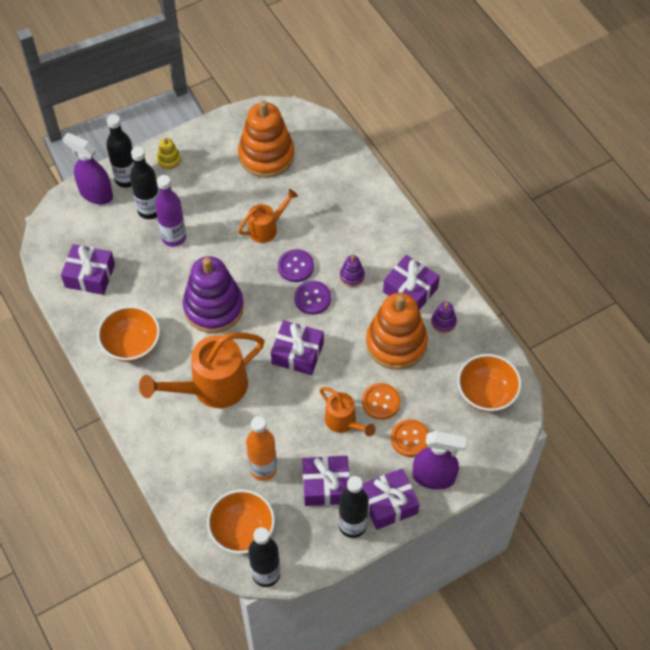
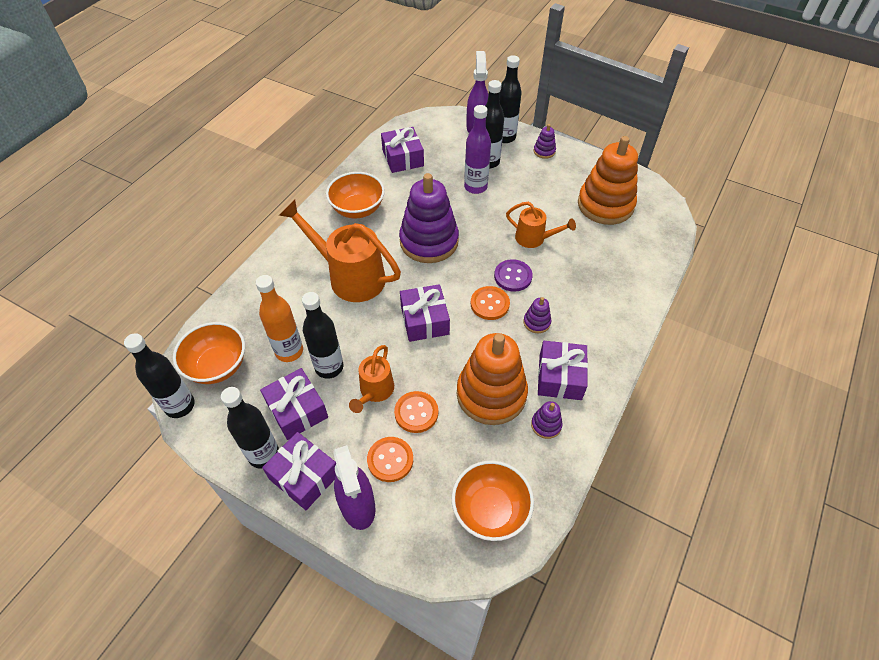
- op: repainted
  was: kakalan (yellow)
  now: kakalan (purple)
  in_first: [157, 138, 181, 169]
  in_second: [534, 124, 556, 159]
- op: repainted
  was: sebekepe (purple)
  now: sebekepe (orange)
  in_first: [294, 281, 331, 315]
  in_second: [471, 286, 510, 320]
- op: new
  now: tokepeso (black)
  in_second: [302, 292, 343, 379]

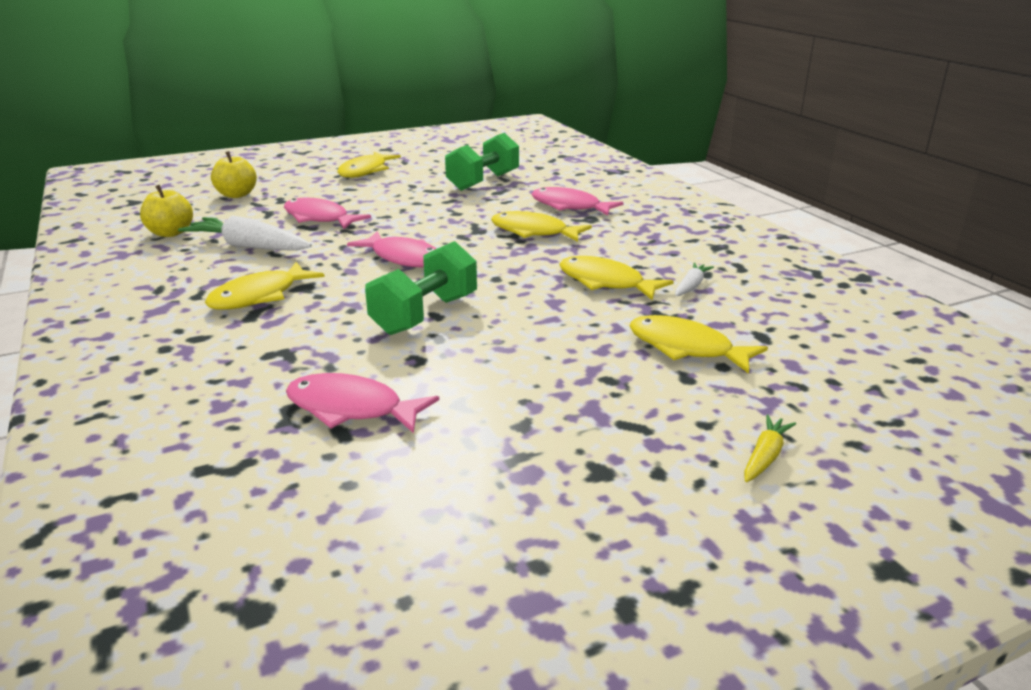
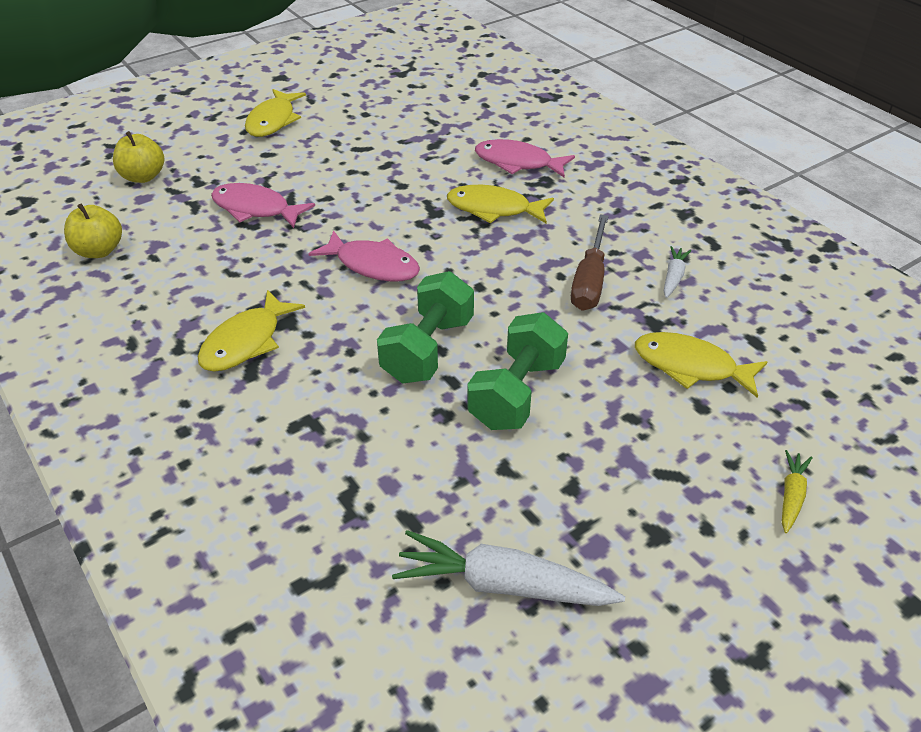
- op: shifted
  was: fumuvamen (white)
  in_first: [178, 216, 312, 251]
  in_second: [392, 530, 625, 606]
- op: gone
  was: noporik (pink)
  in_first: [286, 373, 439, 433]
- op: shifted
  was: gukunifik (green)
  in_first: [445, 133, 519, 191]
  in_second: [467, 312, 568, 430]
- op: swapped
  was: noporik (yellow)
  now: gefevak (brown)
  in_first: [559, 256, 674, 300]
  in_second: [571, 214, 609, 311]

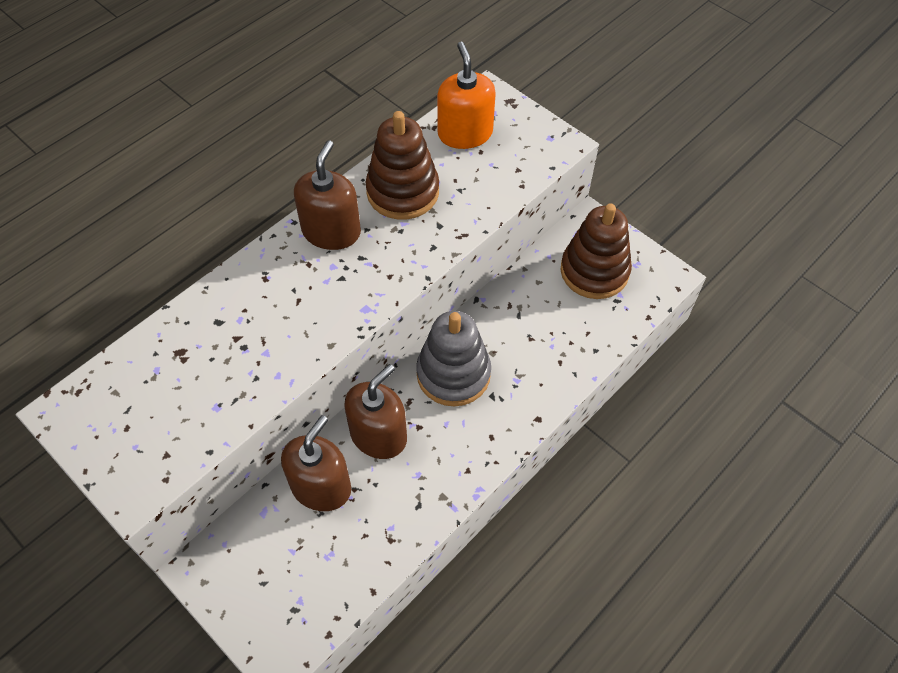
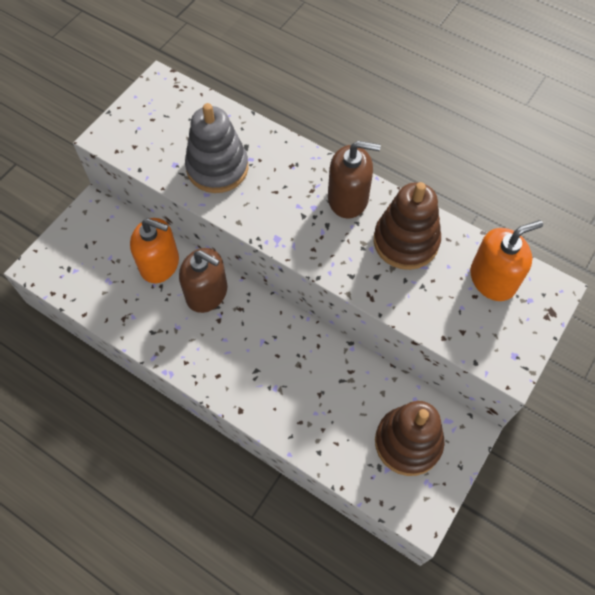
- op: repainted
  was: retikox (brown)
  now: retikox (orange)
  in_first: [281, 415, 351, 511]
  in_second: [130, 218, 179, 283]
- op: shifted
  was: kakalan (grey)
  in_first: [416, 311, 491, 407]
  in_second: [185, 103, 248, 193]

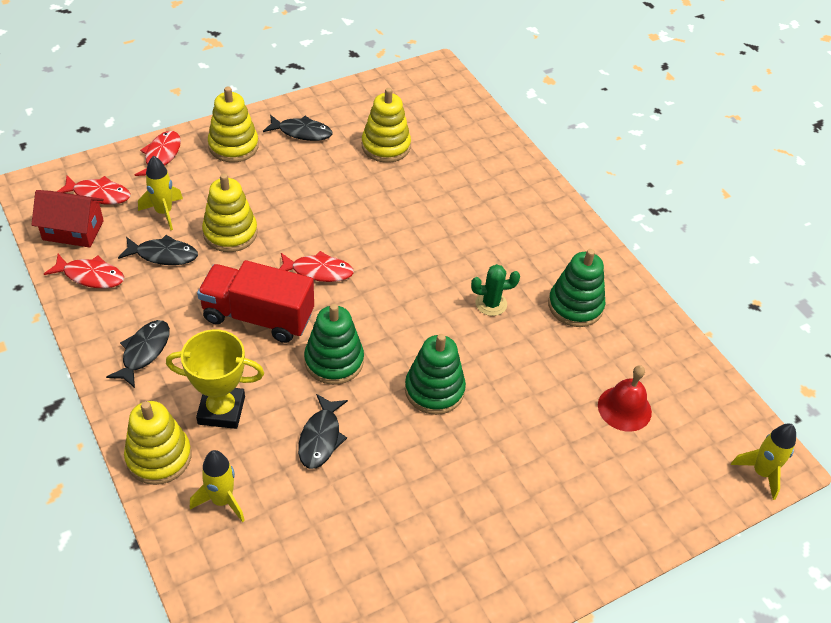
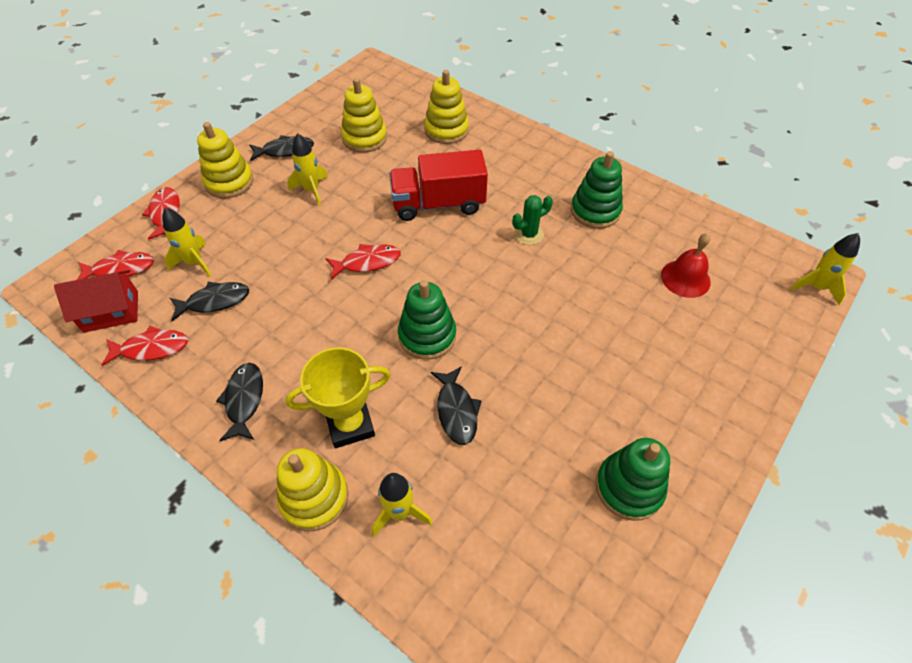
- op: shifted
  was: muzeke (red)
  in_first: [197, 260, 314, 343]
  in_second: [389, 150, 488, 221]
- op: shifted
  was: kakalan (yellow)
  in_first: [202, 174, 258, 252]
  in_second: [424, 70, 469, 144]
- op: shifted
  was: kakalan (green)
  in_first: [405, 334, 466, 415]
  in_second: [596, 438, 670, 521]
- op: new
  now: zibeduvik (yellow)
  in_second: [287, 133, 328, 206]

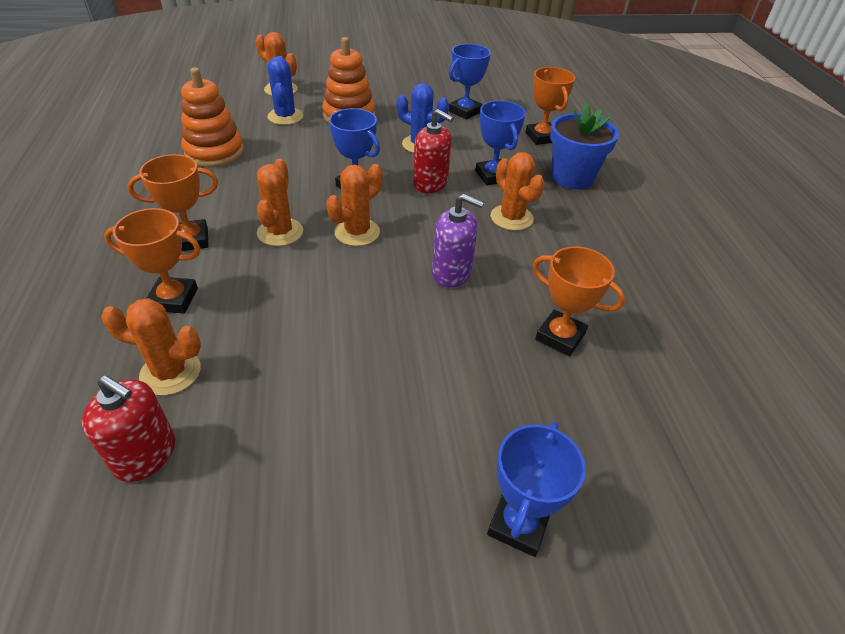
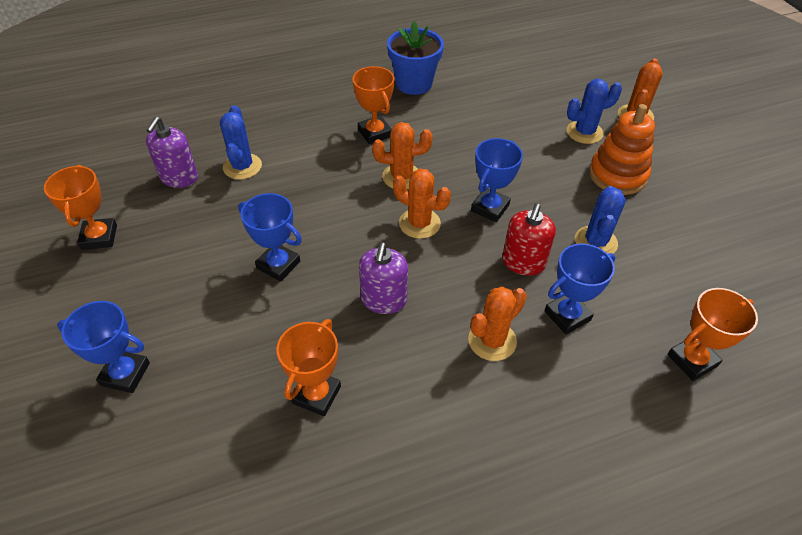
- op: repainted
  was: retikox (red)
  now: retikox (purple)
  in_first: [82, 376, 175, 482]
  in_second: [146, 117, 198, 188]
- op: repainted
  was: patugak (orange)
  now: patugak (blue)
  in_first: [102, 298, 201, 396]
  in_second: [220, 105, 262, 180]
- op: shifted
  was: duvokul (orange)
  in_first: [104, 208, 201, 314]
  in_second: [44, 165, 117, 250]
- op: gone
  was: kakalan (orange)
  in_first: [181, 68, 244, 167]
- op: shifted
  was: duvokul (blue)
  in_first: [449, 44, 491, 120]
  in_second: [238, 193, 302, 282]
- op: shifted
  was: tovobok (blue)
  in_first: [550, 103, 619, 189]
  in_second: [387, 21, 444, 95]

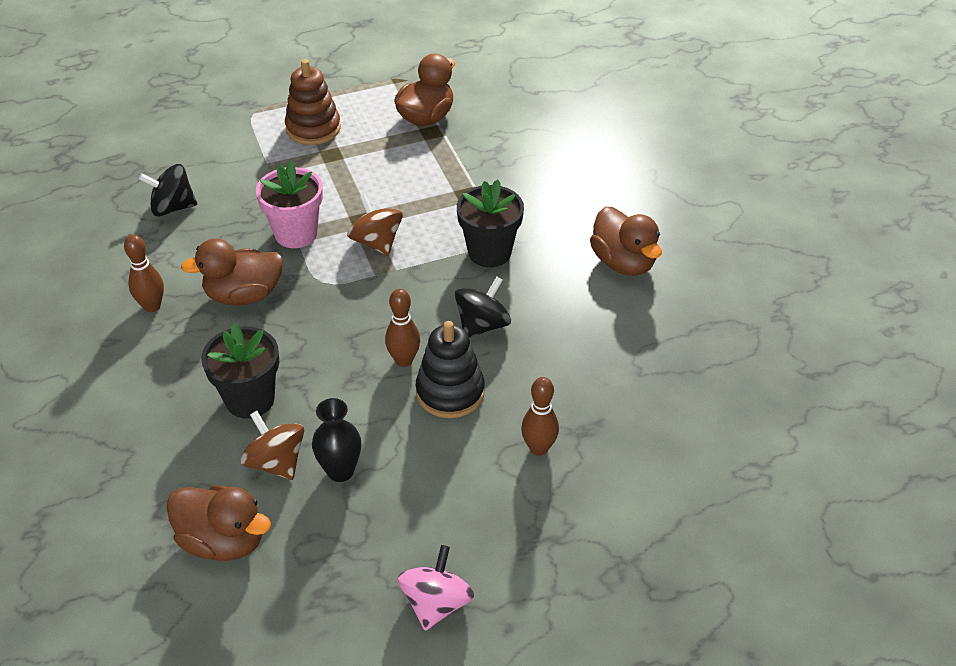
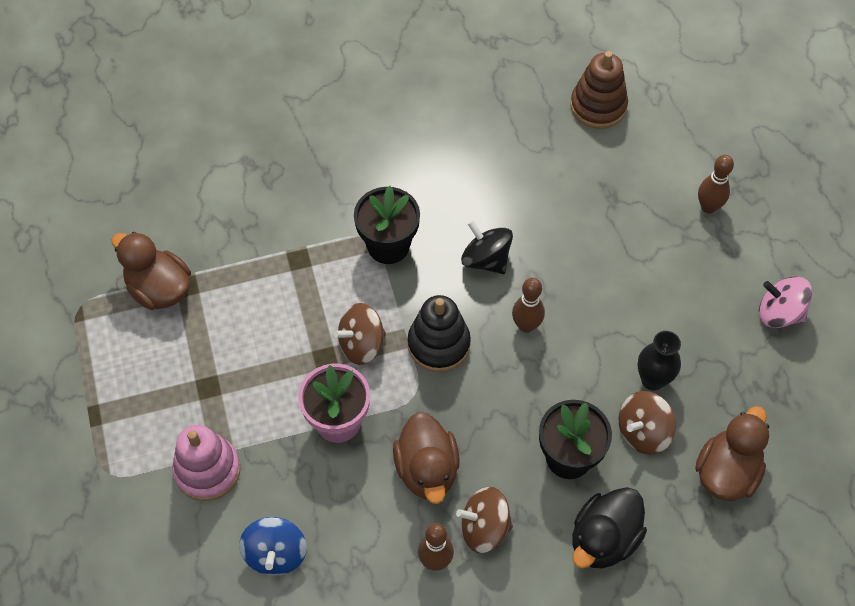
- op: repainted
  was: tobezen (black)
  now: tobezen (blue)
  in_first: [139, 164, 197, 216]
  in_second: [239, 517, 307, 576]
- op: shifted
  was: kakalan (brown)
  in_first: [285, 59, 341, 145]
  in_second: [570, 51, 628, 129]
- op: shifted
  was: kakalan (black)
  in_first: [416, 321, 485, 418]
  in_second: [408, 295, 471, 372]
- op: shifted
  was: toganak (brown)
  in_first: [521, 377, 559, 456]
  in_second: [698, 155, 734, 214]
- op: gone
  was: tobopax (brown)
  in_first: [590, 207, 662, 276]
- op: new
  now: kakalan (pink)
  in_second: [172, 425, 240, 501]
- op: new
  now: tobezen (brown)
  in_second: [456, 487, 513, 553]
- op: new
  now: tobopax (black)
  in_second: [573, 487, 647, 568]

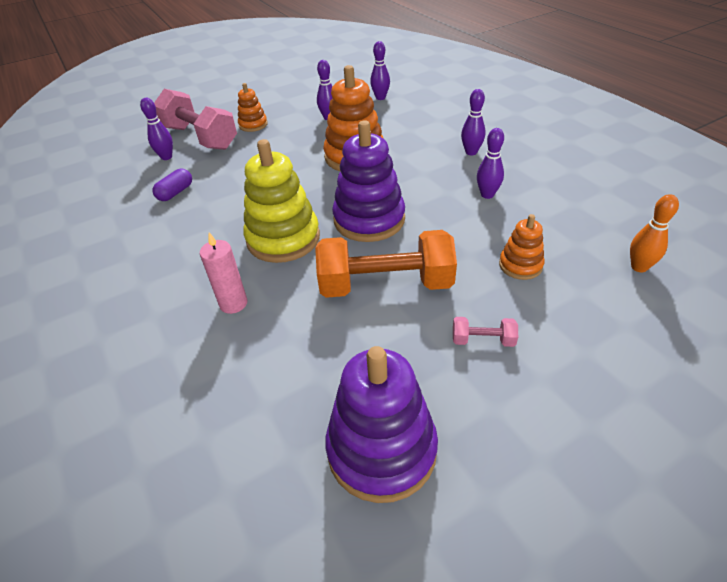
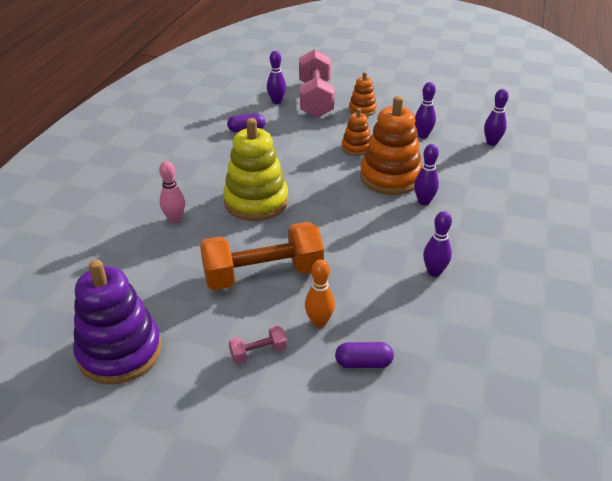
- op: swapped
  was: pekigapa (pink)
  now: toganak (pink)
  in_first: [200, 232, 247, 314]
  in_second: [159, 161, 185, 223]
- op: rotated
  was: gukunifik (orange)
  in_first: [315, 230, 457, 298]
  in_second: [200, 222, 324, 290]
  clockwise: -60
- op: gone
  was: kakalan (purple)
  in_first: [332, 120, 405, 242]
- op: rotated
  was: gukunifik (pink)
  in_first: [453, 317, 518, 347]
  in_second: [229, 326, 287, 364]
  clockwise: -75
- op: shifted
  was: toganak (purple)
  in_first: [461, 89, 486, 155]
  in_second: [414, 144, 439, 205]
- op: shifted
  was: kakalan (orange)
  in_first: [499, 214, 545, 280]
  in_second: [341, 108, 371, 156]
- op: shifted
  was: toganak (orange)
  in_first: [630, 194, 679, 272]
  in_second: [305, 260, 335, 328]
- op: new
  now: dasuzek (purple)
  in_second: [335, 342, 394, 368]

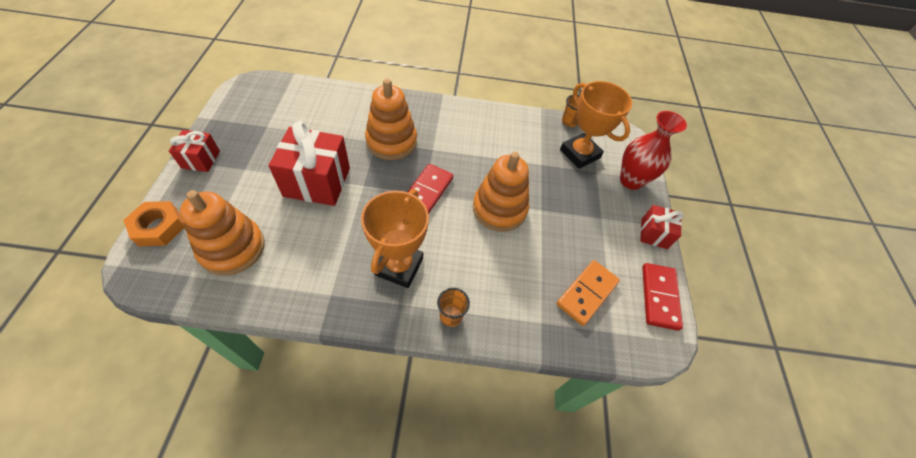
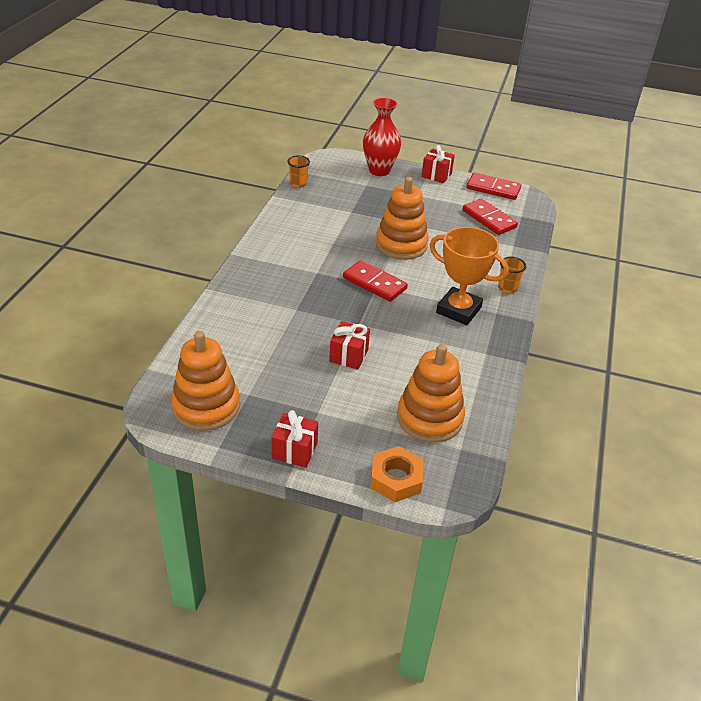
- op: scaled
  was: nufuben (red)
  in_first: [268, 121, 350, 206]
  in_second: [329, 321, 370, 370]
  ratio: 0.55
- op: shifted
  was: kakalan (orange)
  in_first: [365, 79, 417, 160]
  in_second: [171, 331, 240, 431]
- op: repainted
  was: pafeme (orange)
  now: pafeme (red)
  in_first: [556, 260, 620, 326]
  in_second: [462, 199, 518, 235]
- op: gone
  was: duvokul (orange)
  in_first: [560, 81, 632, 169]

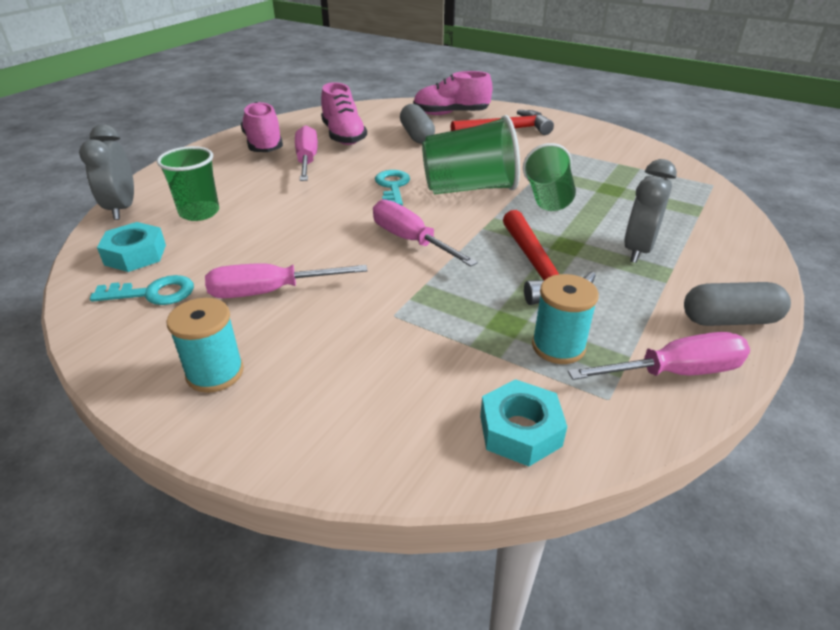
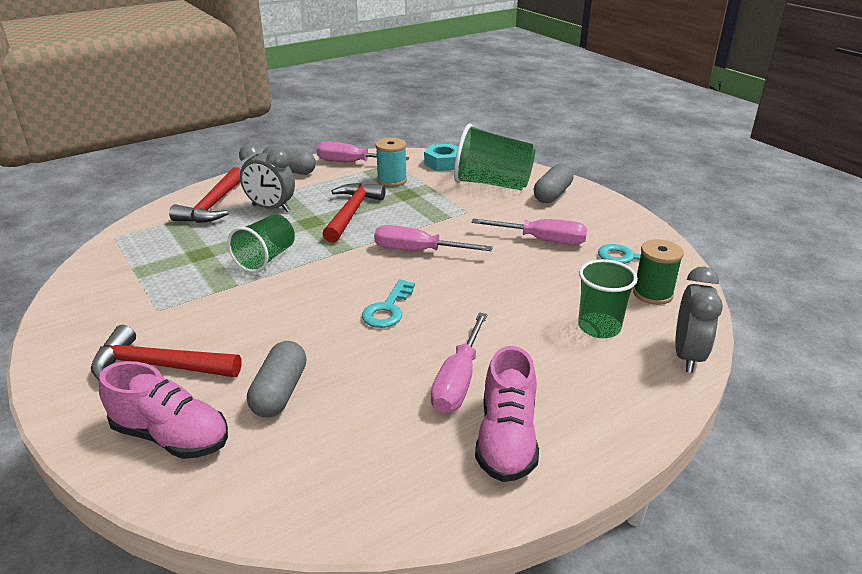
- op: swapped
  was: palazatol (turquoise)
  now: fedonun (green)
  in_first: [97, 222, 166, 272]
  in_second: [633, 239, 684, 305]
- op: gone
  was: fedonun (turquoise)
  in_first: [166, 298, 244, 393]
- op: gone
  was: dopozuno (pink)
  in_first: [321, 82, 367, 145]
- op: rotated
  was: gefevak (pink)
  in_first: [373, 199, 478, 267]
  in_second: [374, 225, 493, 251]
  clockwise: 120
- op: shifted
  was: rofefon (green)
  in_first: [422, 115, 520, 194]
  in_second: [454, 123, 535, 191]
- op: rotated
  was: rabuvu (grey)
  in_first: [624, 159, 677, 263]
  in_second: [239, 144, 295, 212]
  clockwise: 60
- op: new
  now: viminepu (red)
  in_second: [169, 167, 241, 223]
- op: new
  now: dasuzek (grey)
  in_second: [534, 164, 574, 203]

